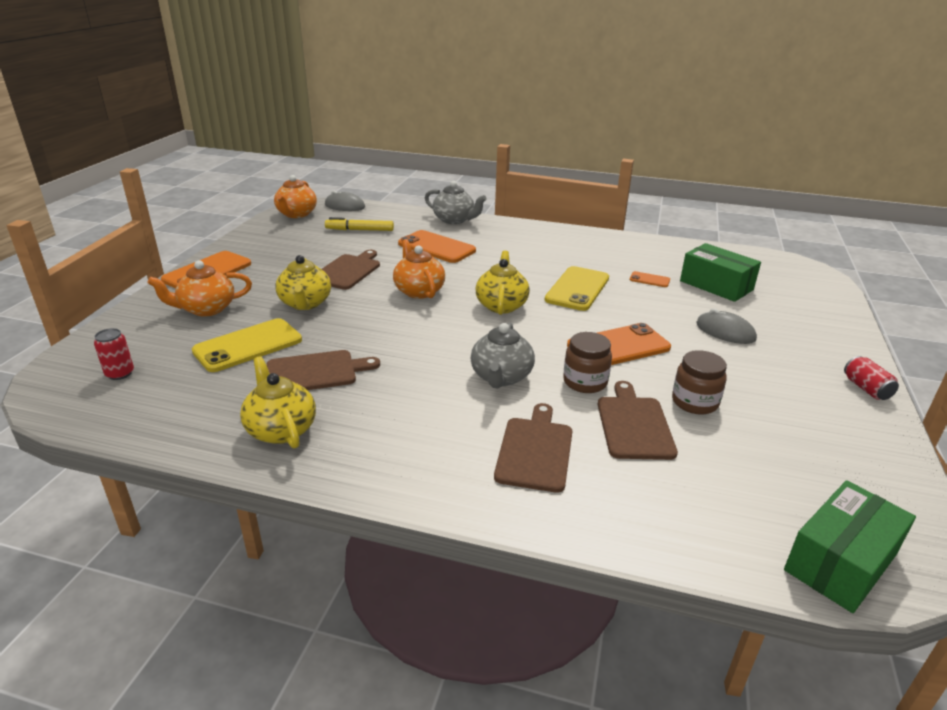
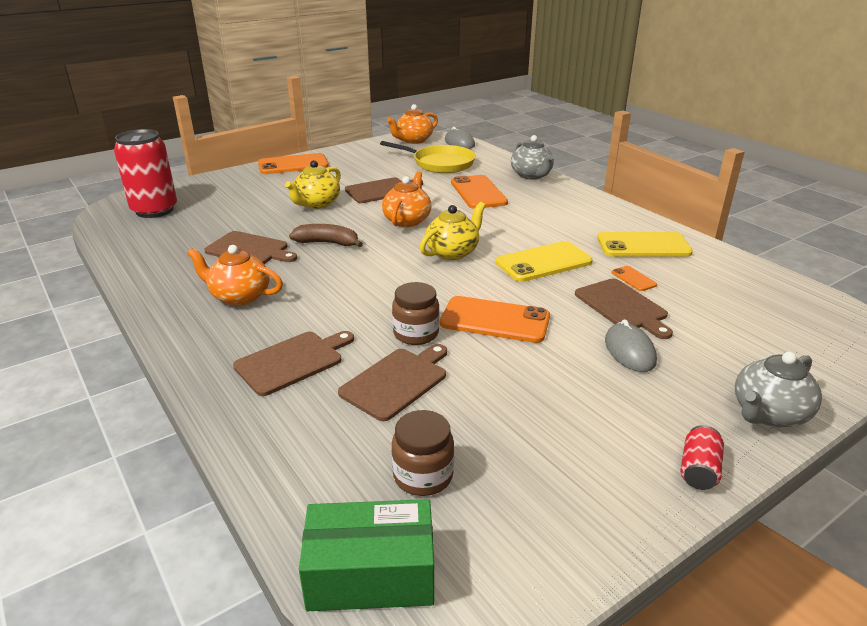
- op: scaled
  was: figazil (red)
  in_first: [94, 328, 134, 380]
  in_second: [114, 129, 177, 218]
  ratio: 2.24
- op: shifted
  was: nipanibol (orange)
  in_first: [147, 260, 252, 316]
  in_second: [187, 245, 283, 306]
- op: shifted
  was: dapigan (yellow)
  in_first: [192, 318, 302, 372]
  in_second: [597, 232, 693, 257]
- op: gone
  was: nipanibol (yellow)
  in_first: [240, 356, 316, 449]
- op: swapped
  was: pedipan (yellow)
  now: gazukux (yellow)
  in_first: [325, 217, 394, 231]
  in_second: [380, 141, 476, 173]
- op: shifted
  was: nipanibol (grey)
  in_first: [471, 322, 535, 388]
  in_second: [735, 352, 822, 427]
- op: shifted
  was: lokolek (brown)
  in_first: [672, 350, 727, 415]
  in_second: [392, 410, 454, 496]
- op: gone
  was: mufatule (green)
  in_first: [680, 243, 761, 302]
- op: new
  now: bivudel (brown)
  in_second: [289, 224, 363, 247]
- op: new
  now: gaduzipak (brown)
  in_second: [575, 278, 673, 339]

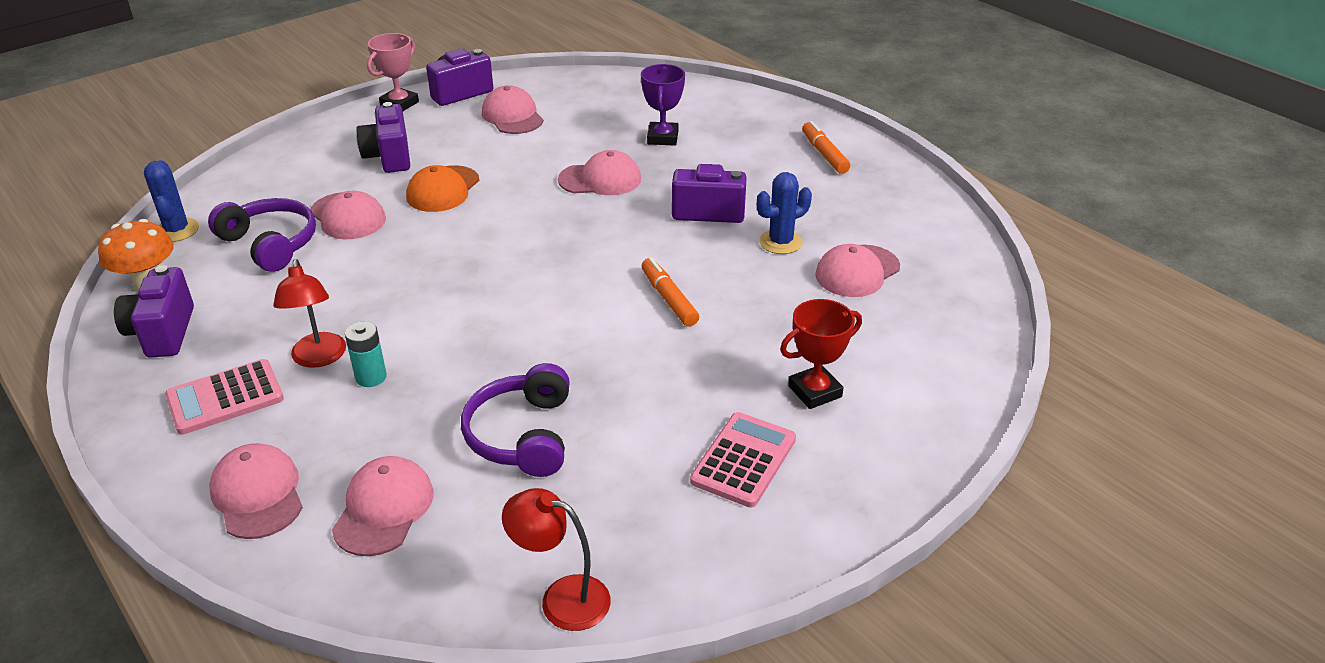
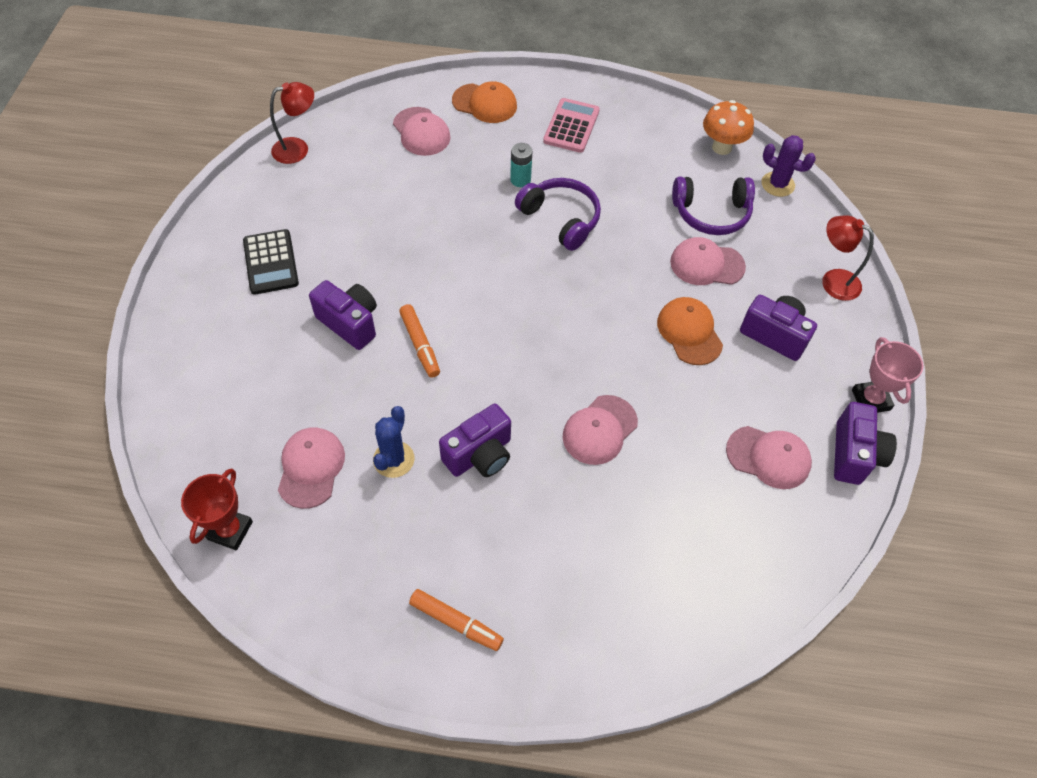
- op: shifted
  was: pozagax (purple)
  in_first: [114, 265, 194, 358]
  in_second: [309, 280, 377, 350]
- op: repainted
  was: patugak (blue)
  now: patugak (purple)
  in_first: [144, 160, 199, 242]
  in_second: [762, 135, 816, 197]
- op: repainted
  was: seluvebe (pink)
  now: seluvebe (orange)
  in_first: [209, 443, 303, 539]
  in_second: [452, 81, 517, 123]
- op: shifted
  was: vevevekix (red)
  in_first: [273, 259, 346, 368]
  in_second: [822, 215, 874, 301]
- op: shifted
  was: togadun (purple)
  in_first: [461, 363, 570, 477]
  in_second: [515, 178, 601, 251]
- op: gone
  was: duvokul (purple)
  in_first: [641, 64, 685, 146]
- op: rotated
  was: pedipan (orange)
  in_first: [642, 258, 699, 327]
  in_second: [399, 304, 440, 378]
  clockwise: 45
- op: repainted
  was: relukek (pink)
  now: relukek (black)
  in_first: [690, 412, 796, 508]
  in_second: [243, 229, 299, 295]
- op: shifted
  was: duvokul (red)
  in_first: [780, 299, 862, 409]
  in_second: [181, 468, 253, 550]

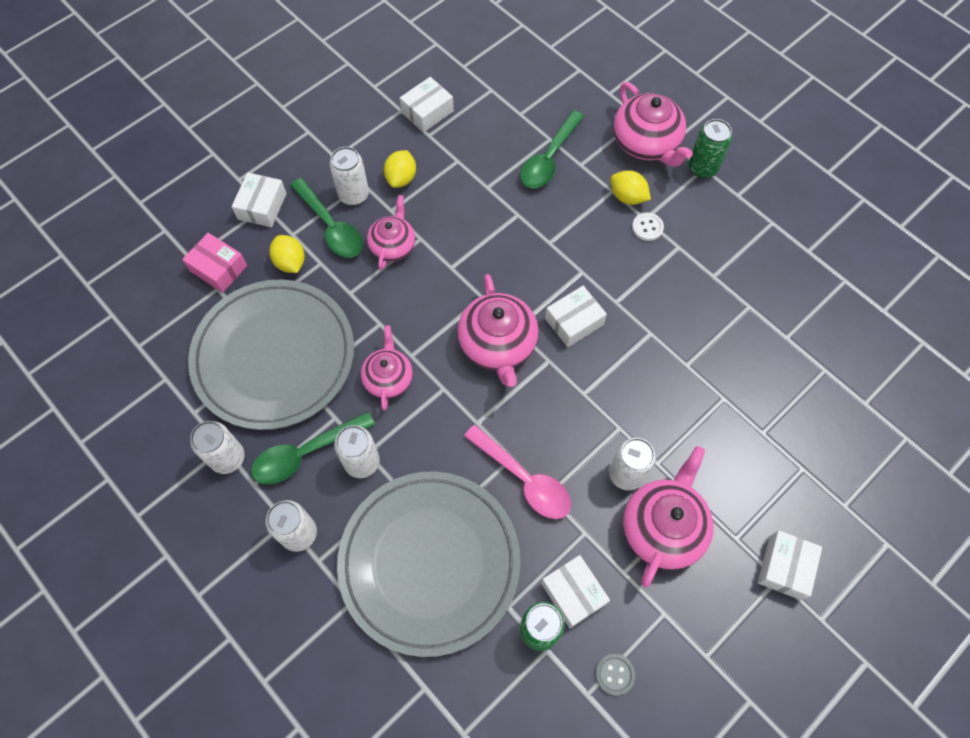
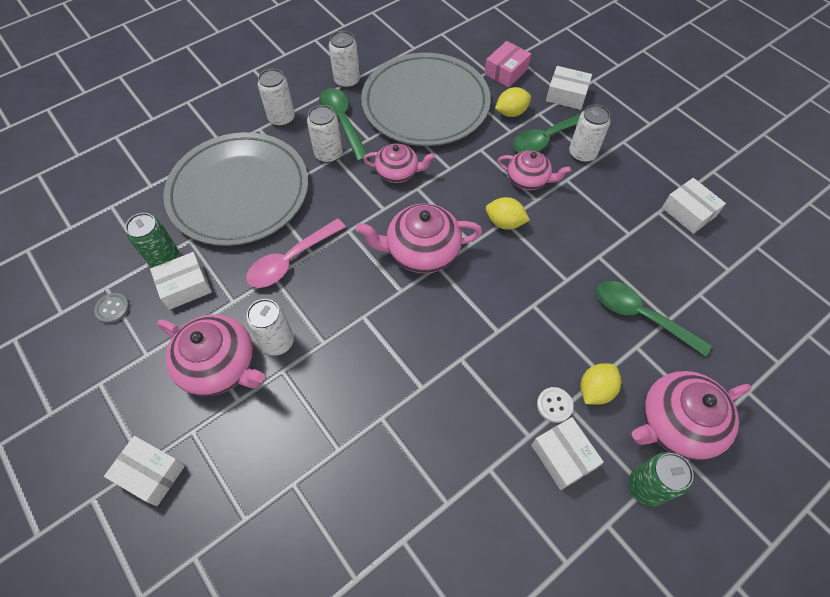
- op: shifted
  was: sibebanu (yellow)
  in_first: [384, 150, 416, 188]
  in_second: [486, 197, 530, 230]
- op: shifted
  was: mufatule (white)
  in_first: [545, 286, 607, 347]
  in_second: [531, 417, 604, 490]

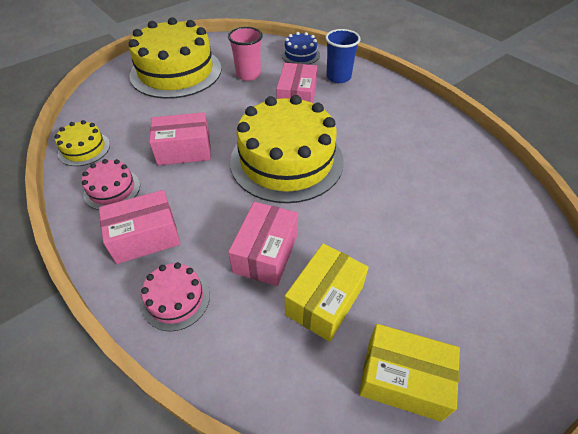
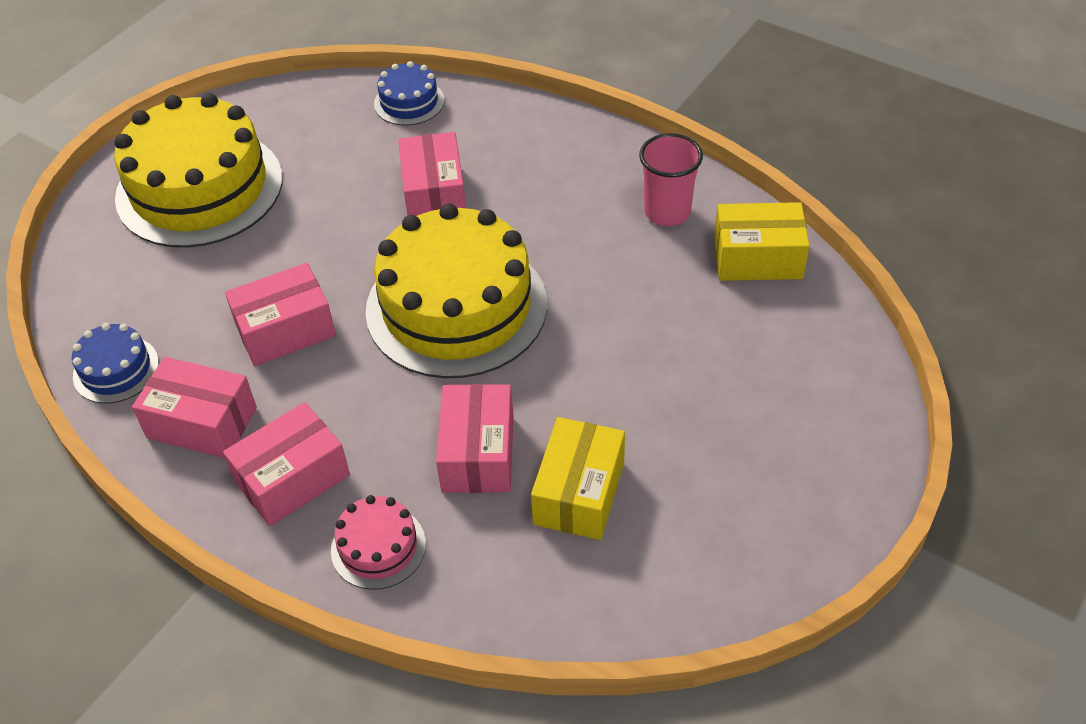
- op: repainted
  was: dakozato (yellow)
  now: dakozato (blue)
  in_first: [55, 120, 110, 166]
  in_second: [72, 323, 159, 403]
- op: swapped
  was: dakozato (pink)
  now: mufatule (pink)
  in_first: [82, 159, 140, 210]
  in_second: [132, 357, 257, 458]
- op: shifted
  was: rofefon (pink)
  in_first: [228, 27, 263, 81]
  in_second: [639, 133, 703, 226]
- op: gone
  was: rofefon (blue)
  in_first: [325, 29, 361, 83]
- op: shifted
  was: mufatule (yellow)
  in_first: [359, 324, 460, 422]
  in_second: [714, 202, 810, 281]

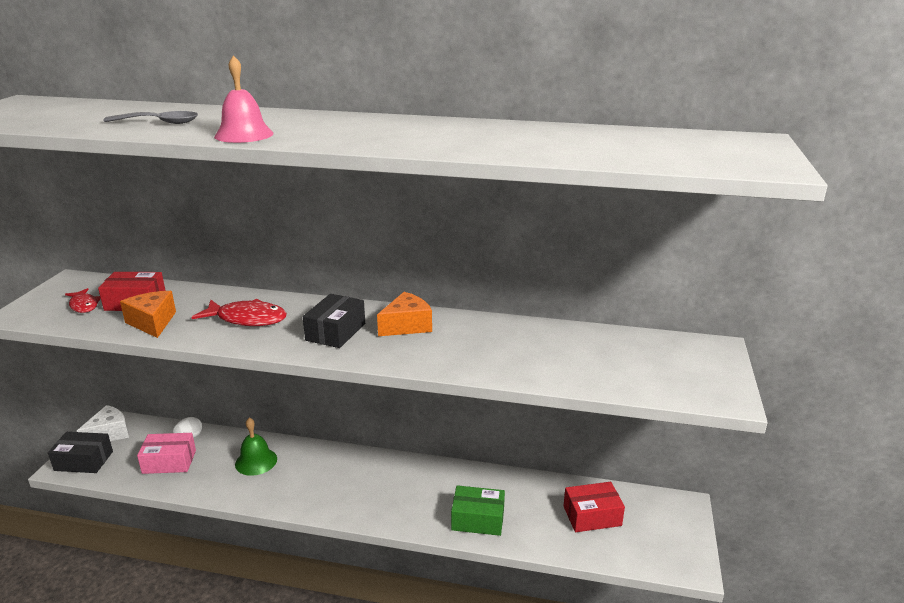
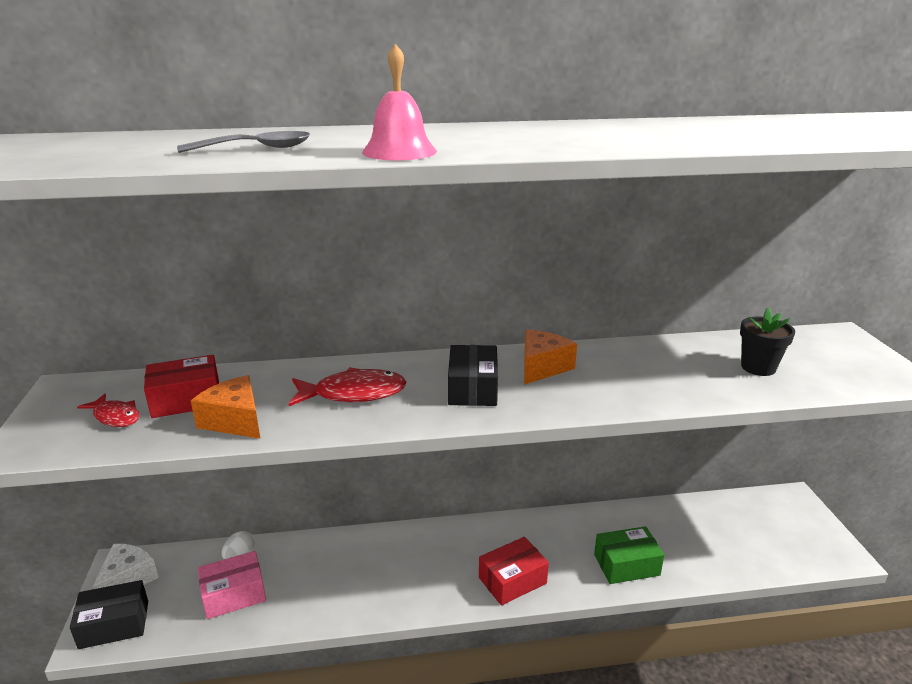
- op: gone
  was: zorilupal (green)
  in_first: [235, 418, 277, 476]
- op: shifted
  was: mufatule (red)
  in_first: [564, 482, 625, 532]
  in_second: [479, 537, 549, 606]
- op: new
  now: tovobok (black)
  in_second: [740, 307, 795, 376]

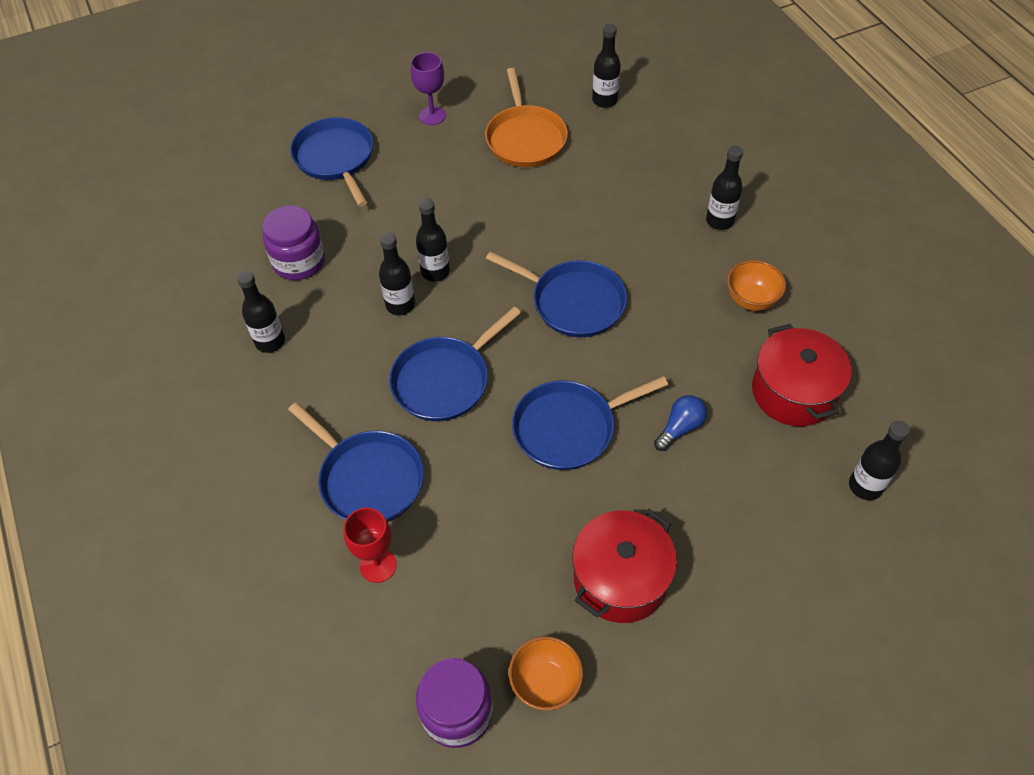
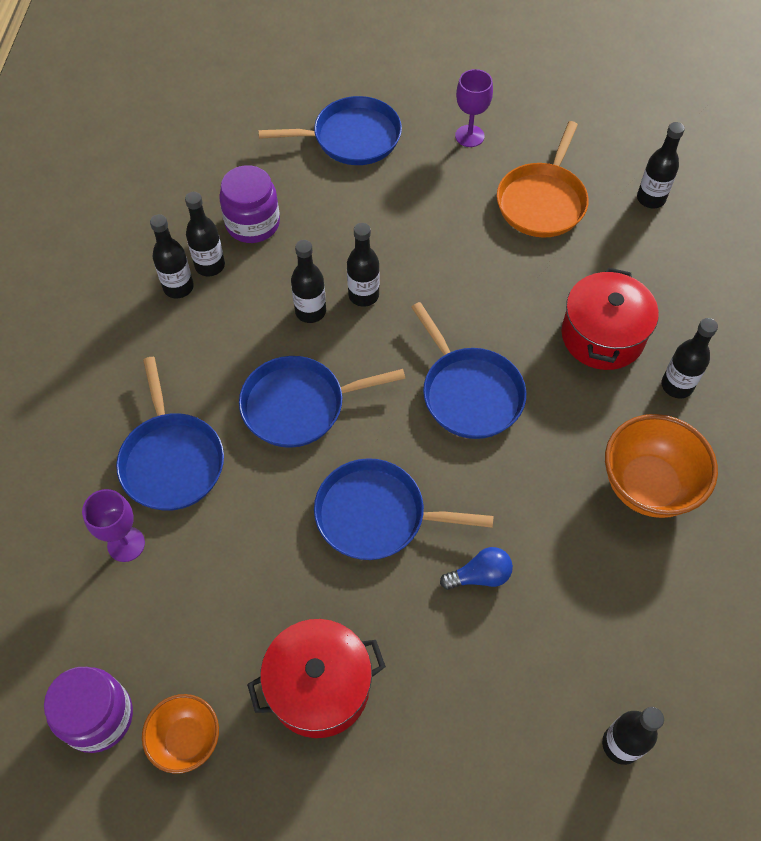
- op: rotated
  was: gazukux (blue)
  in_first: [290, 117, 373, 206]
  in_second: [258, 96, 402, 165]
  clockwise: 75
- op: repainted
  was: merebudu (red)
  now: merebudu (purple)
  in_first: [343, 508, 397, 583]
  in_second: [82, 489, 145, 562]
- op: scaled
  was: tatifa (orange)
  in_first: [727, 260, 786, 311]
  in_second: [605, 414, 718, 518]
  ratio: 1.63
- op: shifted
  was: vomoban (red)
  in_first: [752, 324, 852, 426]
  in_second: [562, 268, 659, 370]
- op: new
  now: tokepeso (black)
  in_second: [185, 192, 225, 276]

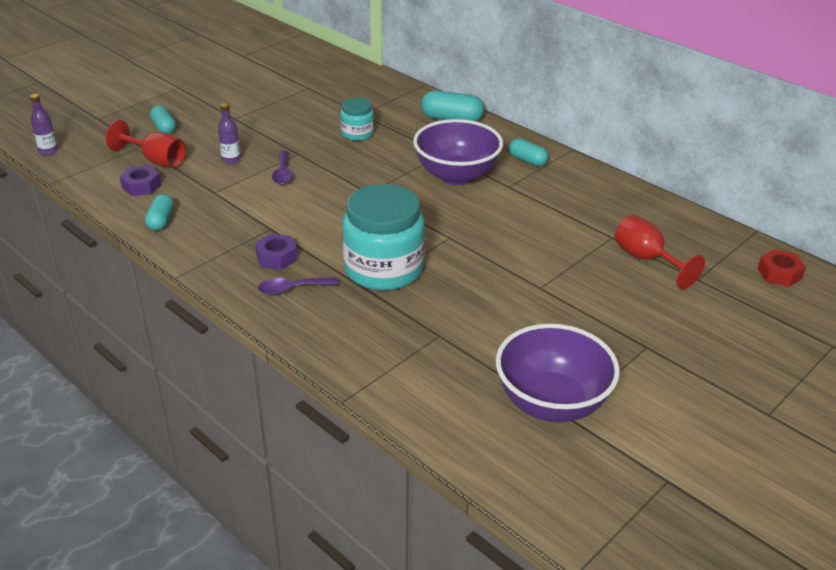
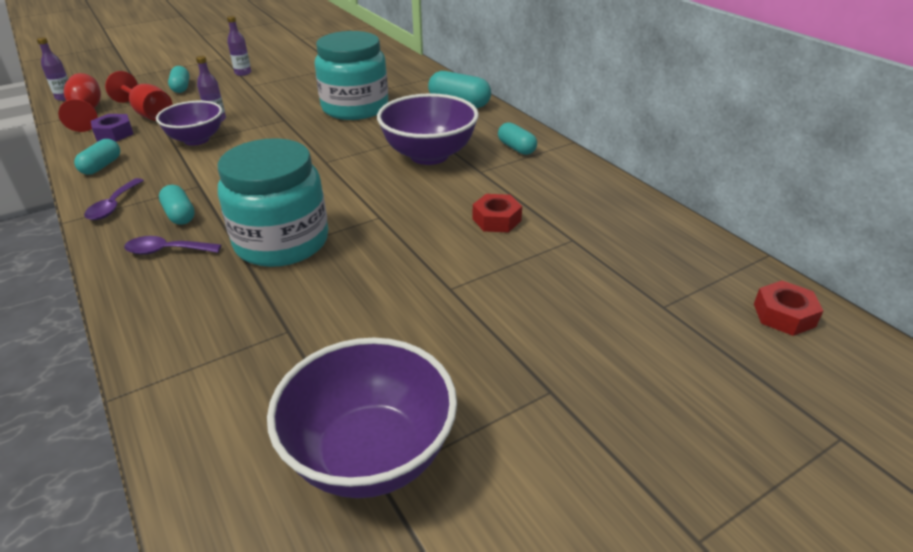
- op: swapped
  was: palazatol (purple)
  now: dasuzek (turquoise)
  in_first: [255, 234, 298, 270]
  in_second: [159, 185, 195, 225]
- op: shifted
  was: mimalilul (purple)
  in_first: [272, 151, 293, 185]
  in_second: [84, 178, 144, 220]
- op: scaled
  was: lokolek (turquoise)
  in_first: [340, 98, 374, 141]
  in_second: [315, 31, 388, 120]
  ratio: 1.97
- op: shifted
  was: merebudu (red)
  in_first: [614, 215, 705, 289]
  in_second: [58, 73, 101, 132]
- op: new
  now: tatifa (purple)
  in_second: [156, 101, 222, 146]
- op: new
  now: tokepeso (purple)
  in_second: [227, 16, 251, 76]
- op: new
  now: palazatol (red)
  in_second: [473, 194, 522, 232]

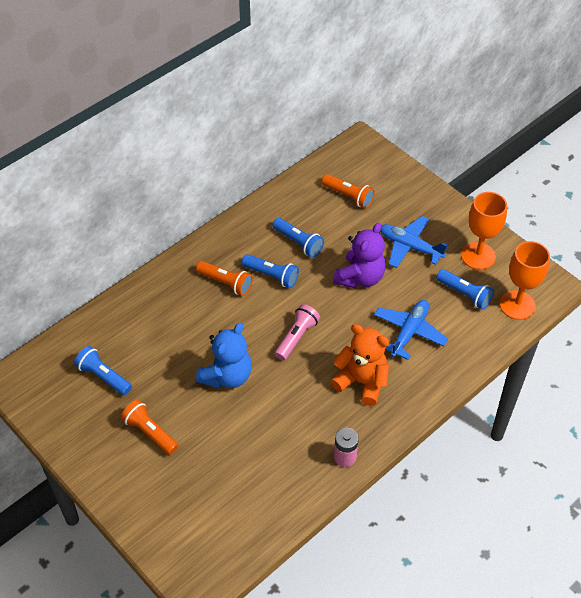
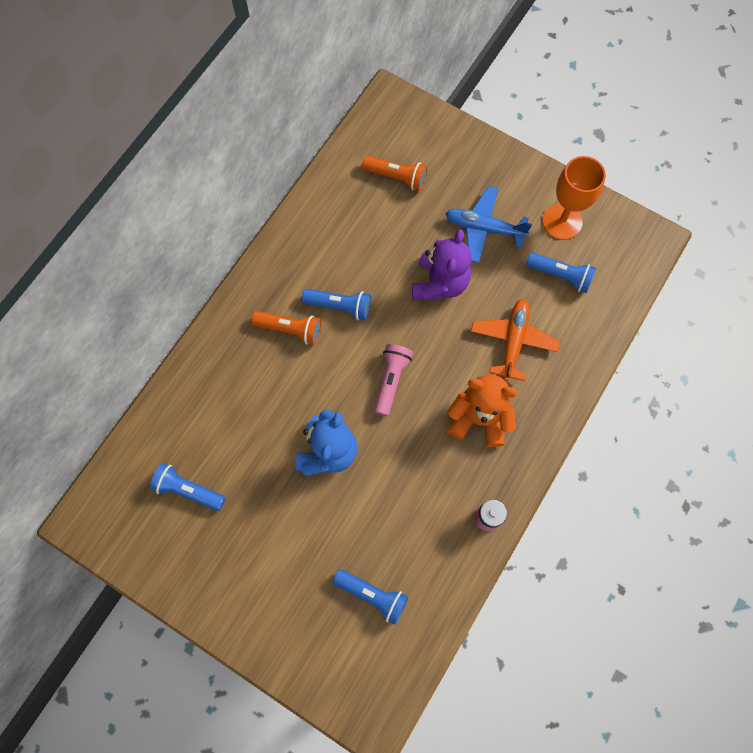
- op: gone
  was: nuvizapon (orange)
  in_first: [121, 400, 178, 455]
- op: shifted
  was: nuvizapon (blue)
  in_first: [272, 218, 324, 257]
  in_second: [332, 569, 408, 625]
- op: repainted
  was: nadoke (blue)
  now: nadoke (orange)
  in_first: [374, 300, 448, 360]
  in_second: [471, 298, 560, 381]
- op: gone
  was: merebudu (orange)
  in_first: [500, 241, 550, 320]

